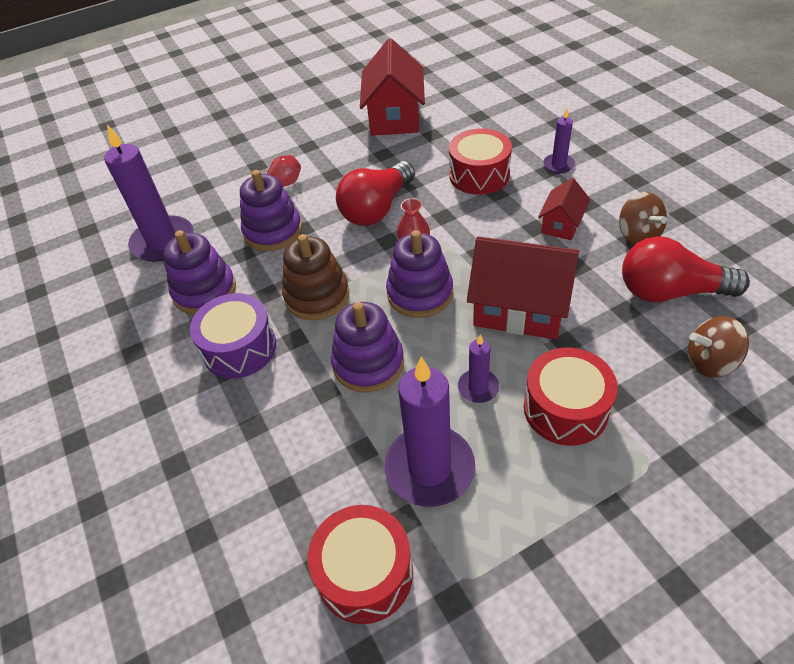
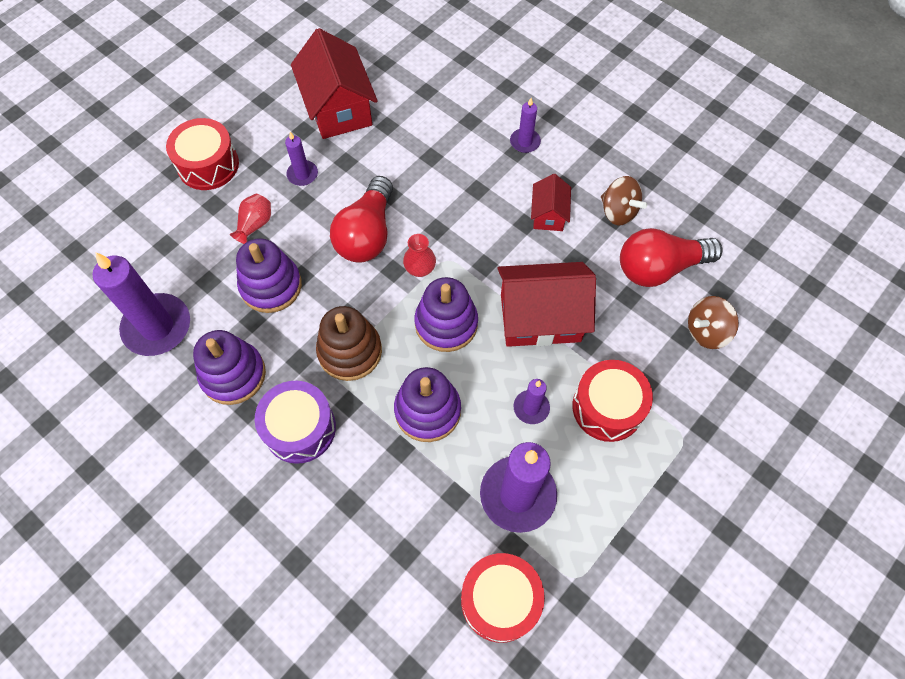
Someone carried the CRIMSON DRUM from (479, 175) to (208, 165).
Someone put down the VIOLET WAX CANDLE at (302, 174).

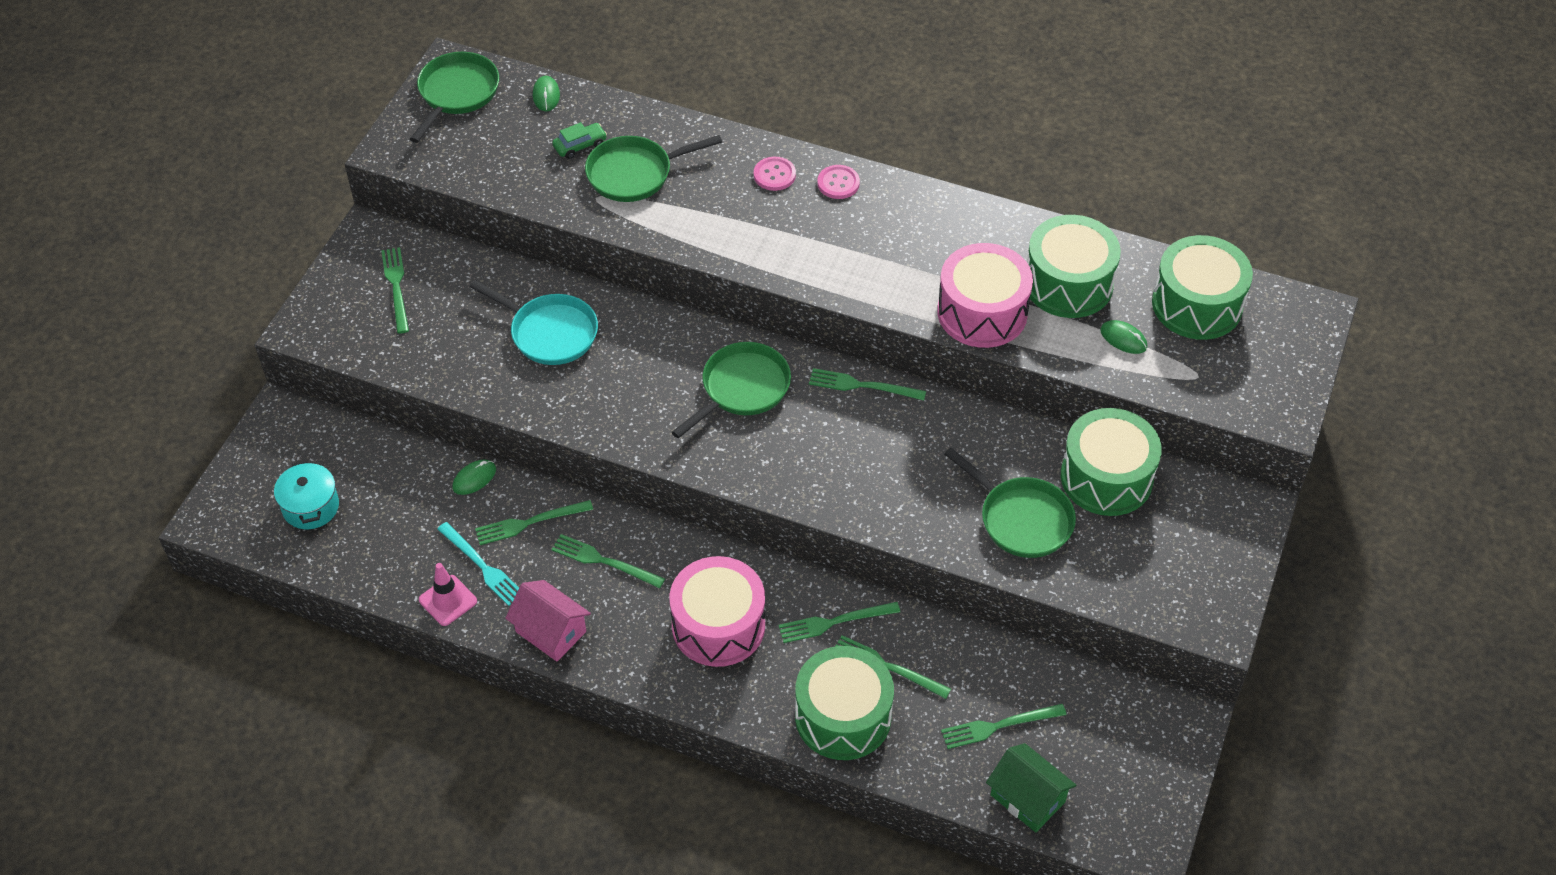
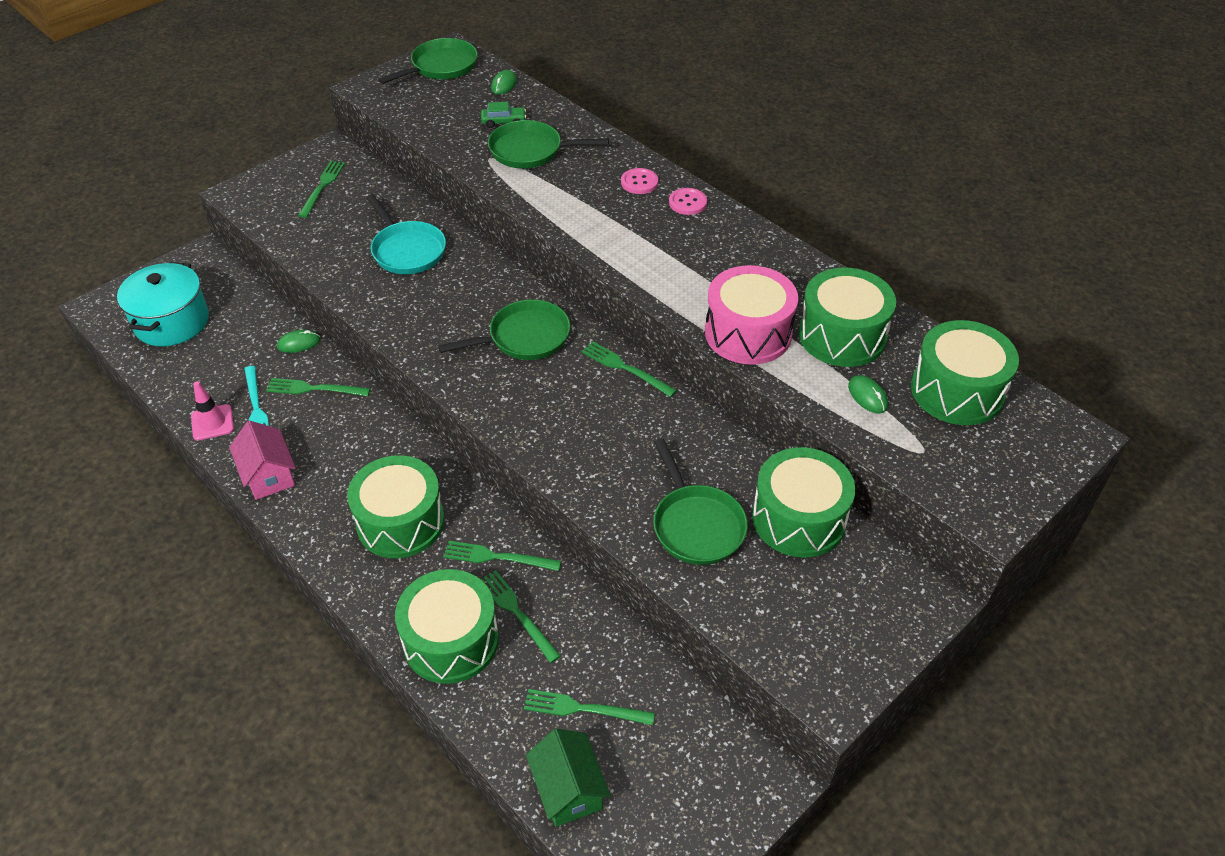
Someone scaled the AQUA STOCKPOT at (310, 507) by 1.56.
Someone took away the LEAF-GREEN DINNER FORK at (604, 561).
Someone repainted the ROSY DRUM at (718, 625), which became the LEAF-GREEN DRUM at (400, 522).

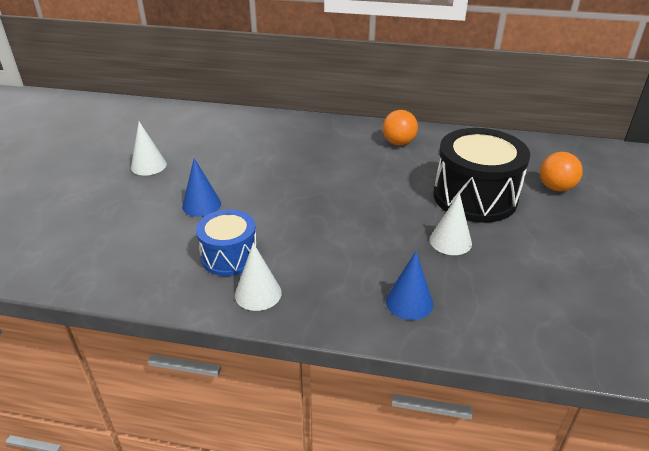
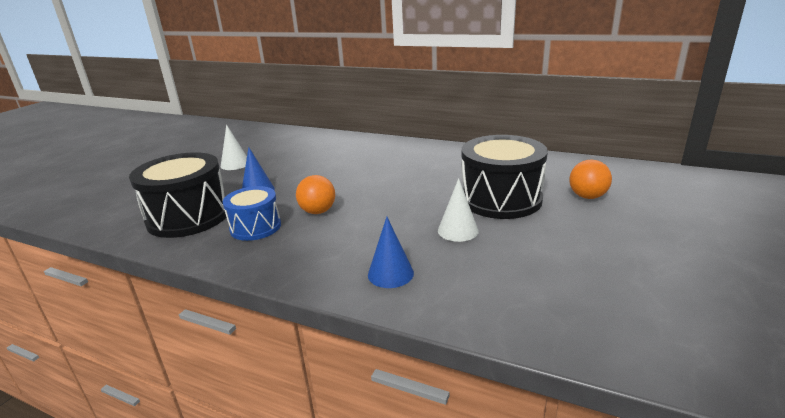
Someone carried the ORANGE-COLOURED PLAY BALL from (398, 143) to (318, 211).
Someone took away the PURE WHITE CONE at (258, 293).
Someone put down the BLACK DRUM at (188, 217).

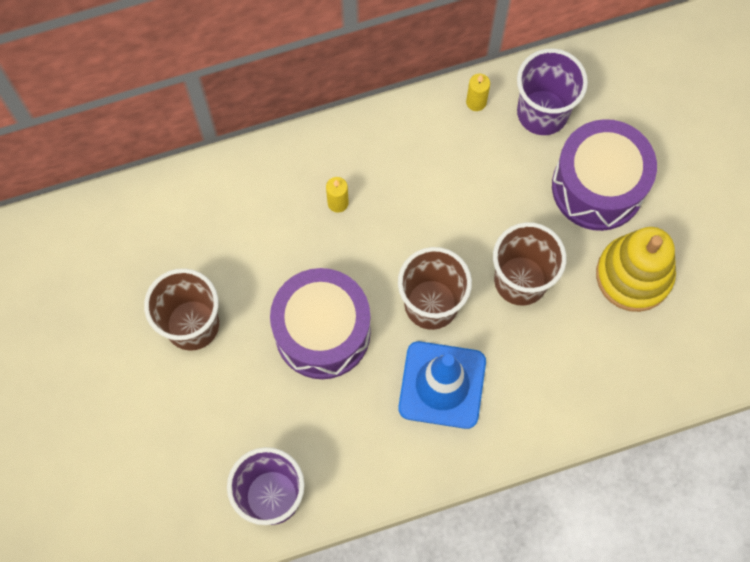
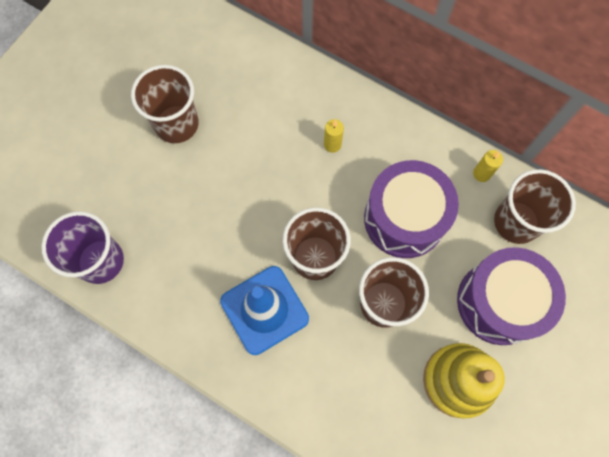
Someone repainted the VIOLET CUP at (542, 112), which became the BROWN CUP at (516, 222).
Someone carried the VIOLET DRUM from (322, 332) to (404, 219).

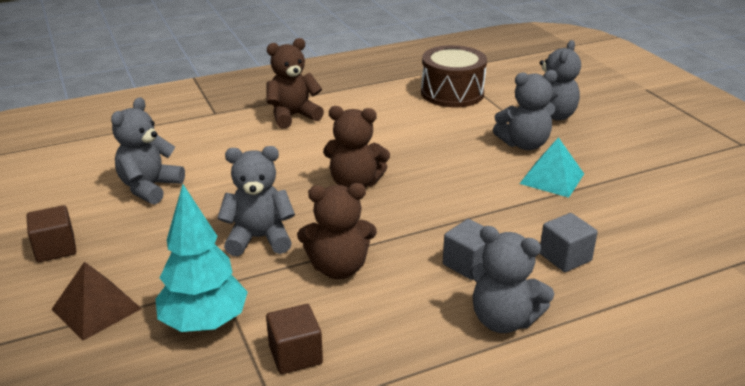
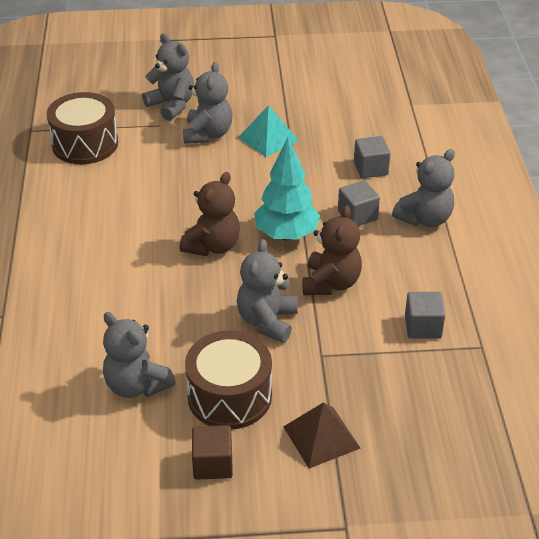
Someone took away the BROWN TEDDY BEAR at (293, 116).
Someone carried the AQUA FIR TREE from (205, 323) to (286, 234).
Someone repainted the BROWN CUBE at (295, 355), which became the GRAY CUBE at (423, 327).
Someone put down the BROWN DRUM at (229, 396).

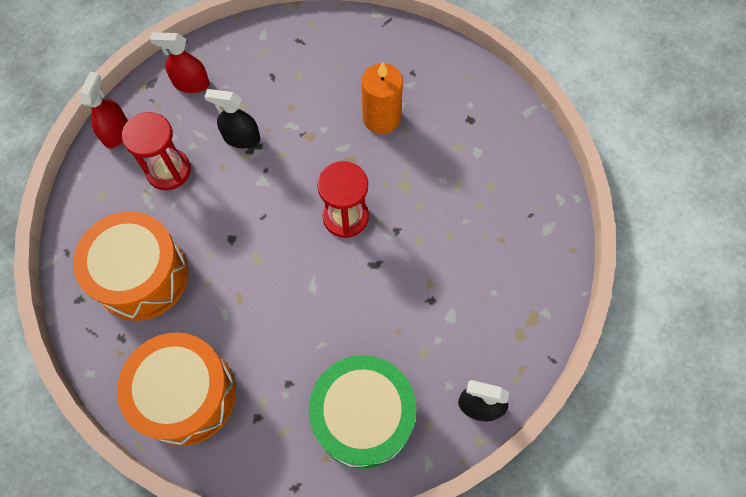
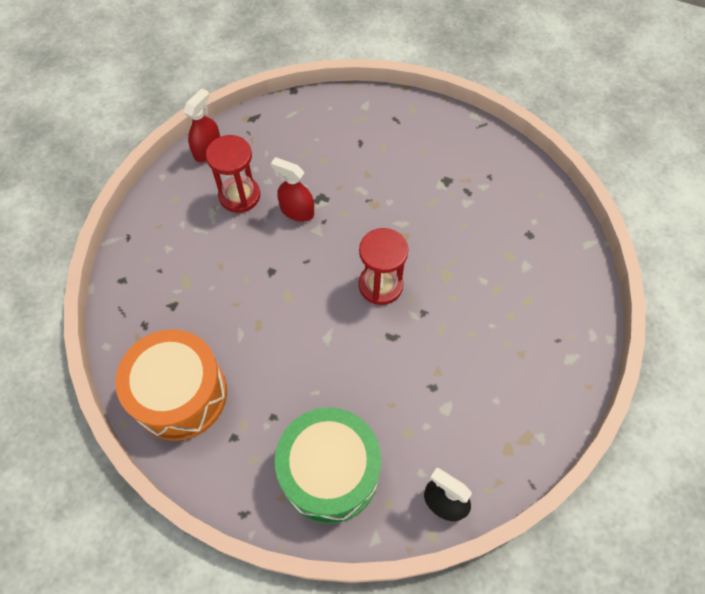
Someone carried the CRIMSON SPRAY CLEANER from (191, 83) to (297, 211).
Someone took away the ORANGE-COLOURED WAX CANDLE at (381, 118).
Someone took away the BLACK SPRAY CLEANER at (241, 138).
Someone took away the ORANGE-COLOURED DRUM at (142, 276).

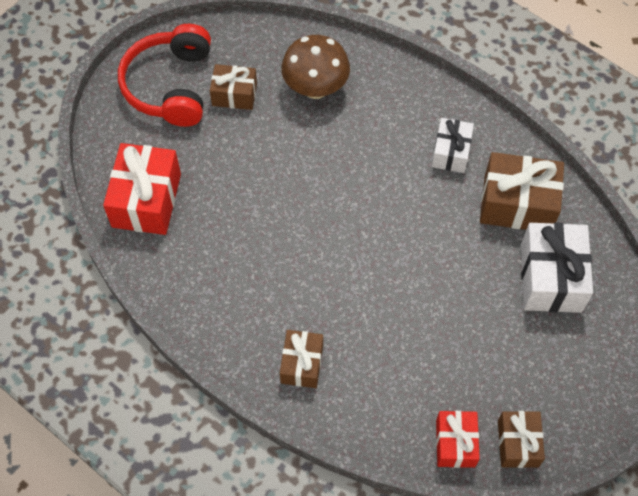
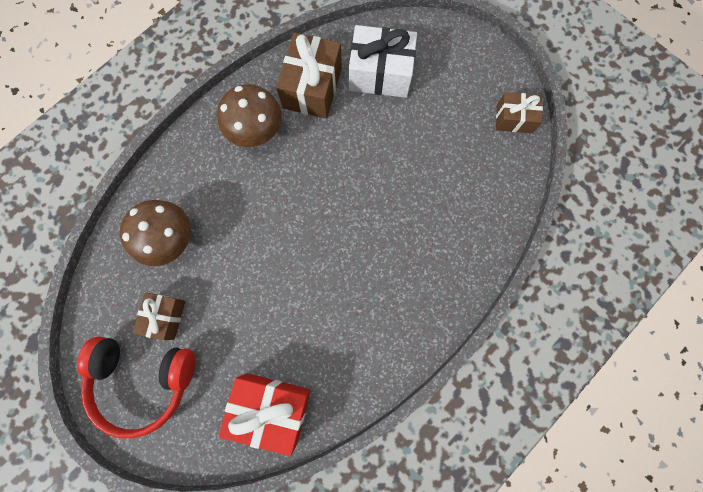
Someone swapped the PURE WHITE GIFT at (451, 152) for the BROWN TOADSTOOL at (256, 131).
Someone took away the BROWN GIFT at (302, 364).
Someone took away the CRIMSON GIFT at (455, 443).

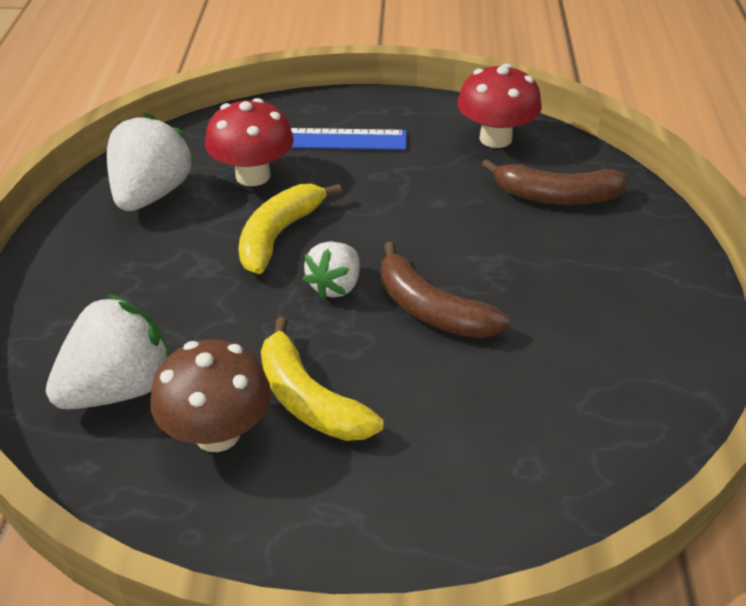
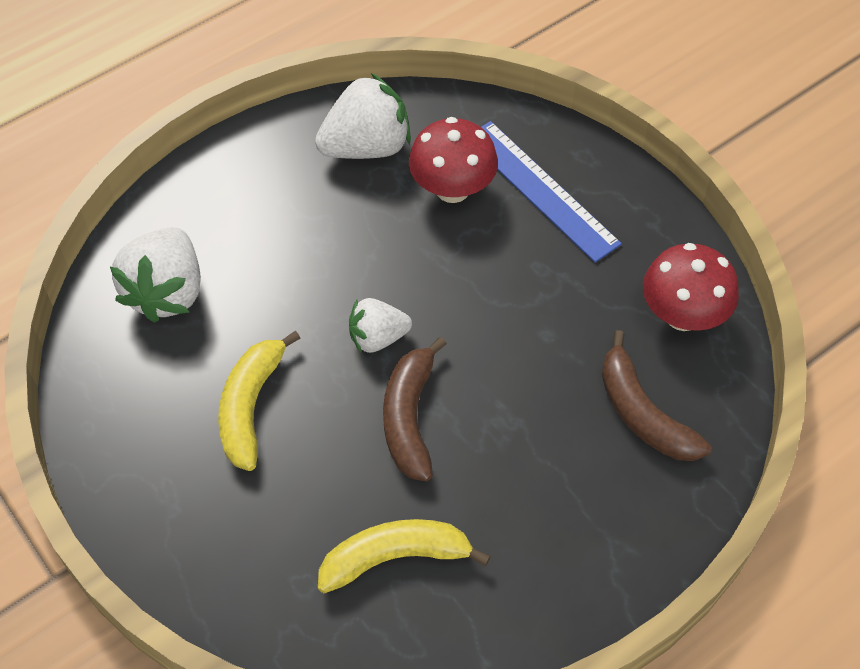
Someone carried the BRIGHT YELLOW BANANA from (279, 235) to (395, 557).
Someone rotated the PURE WHITE BERRY at (119, 389) by 90 degrees clockwise.
Someone took away the BROWN TOADSTOOL at (217, 433).

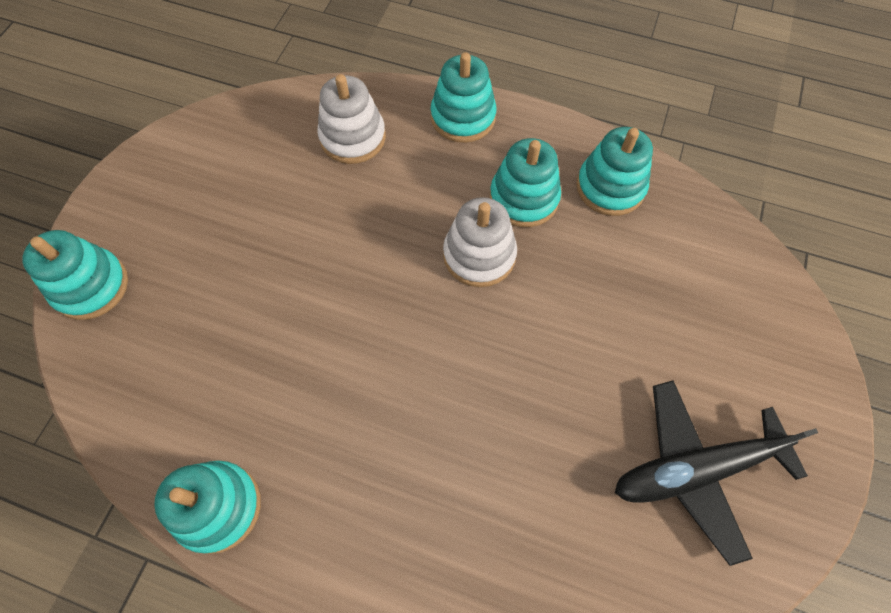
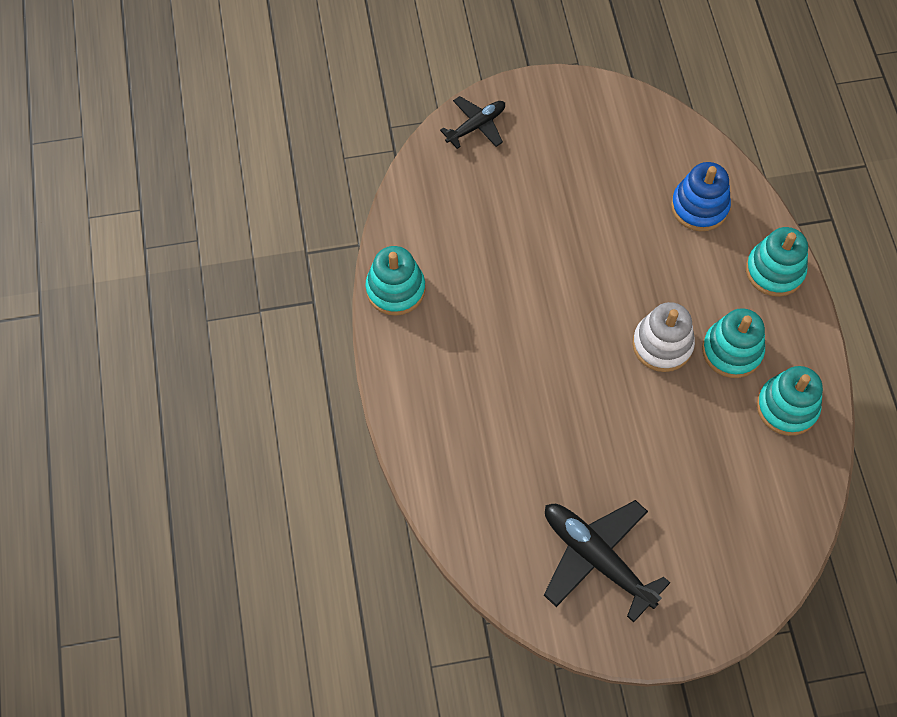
Someone repainted the PURE WHITE RING STACKER at (353, 137), which became the COBALT RING STACKER at (699, 207).
Someone swapped the AQUA RING STACKER at (91, 286) for the BLACK TOY PLANE at (476, 126).

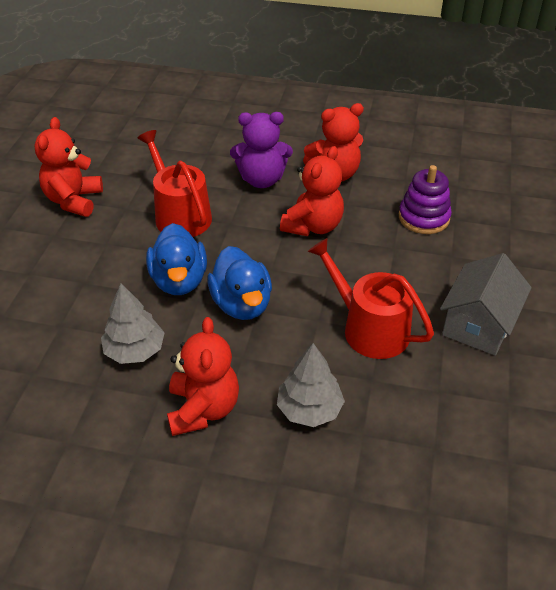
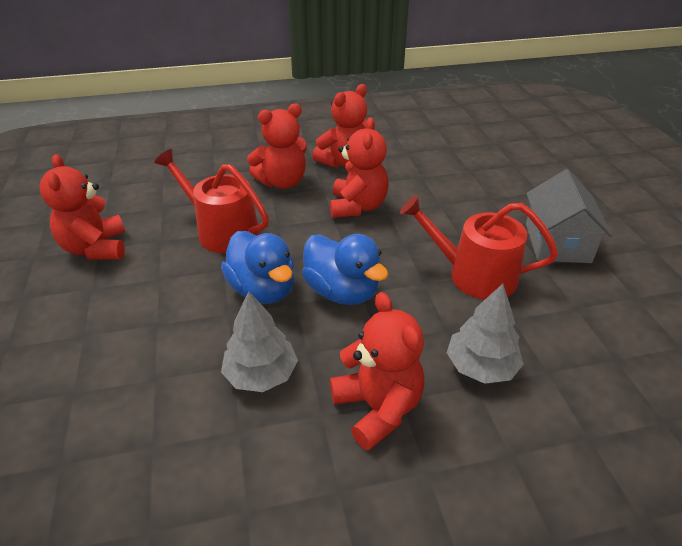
Someone repainted the VIOLET TEDDY BEAR at (262, 180), which became the CRIMSON TEDDY BEAR at (282, 182).
Someone took away the VIOLET RING STACKER at (424, 218).

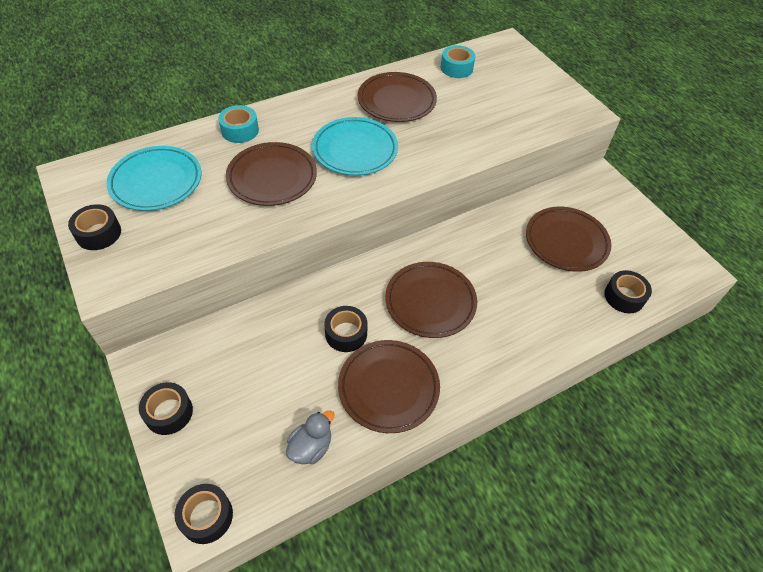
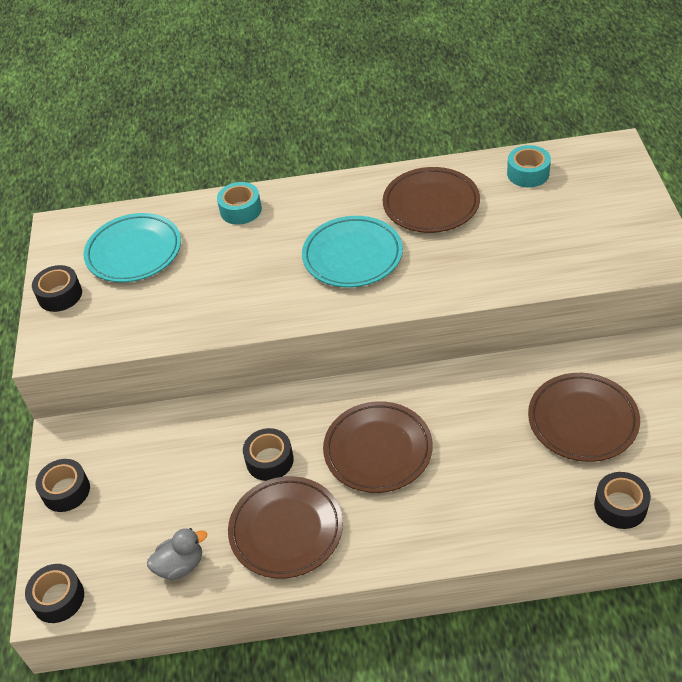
Someone took away the BROWN FLAT DISH at (272, 177).

